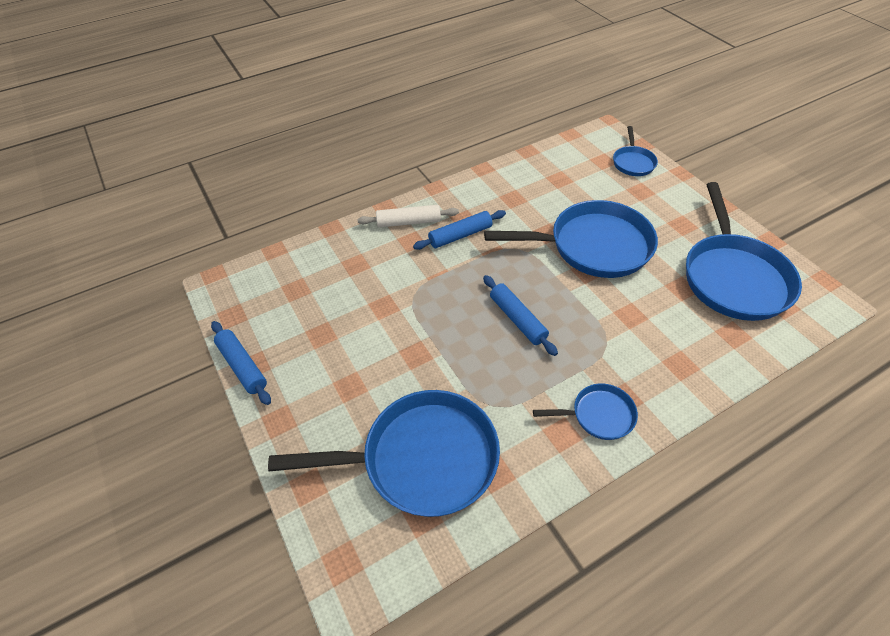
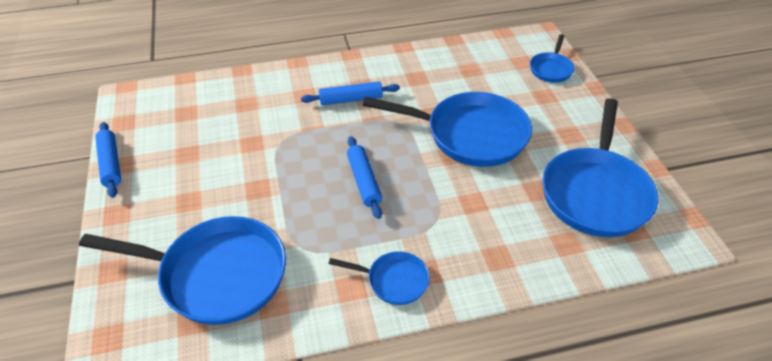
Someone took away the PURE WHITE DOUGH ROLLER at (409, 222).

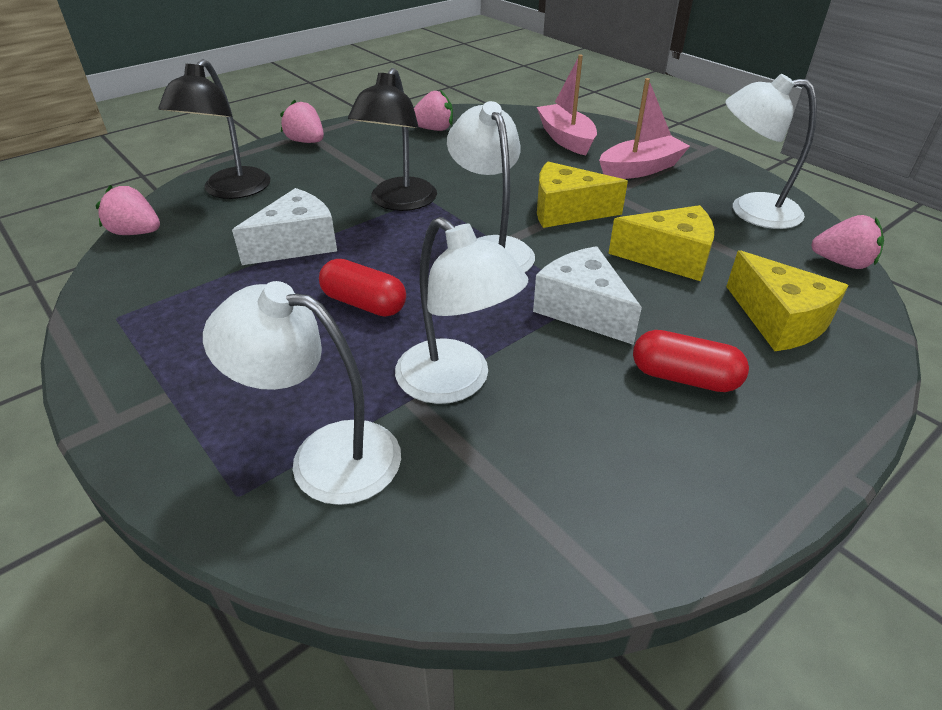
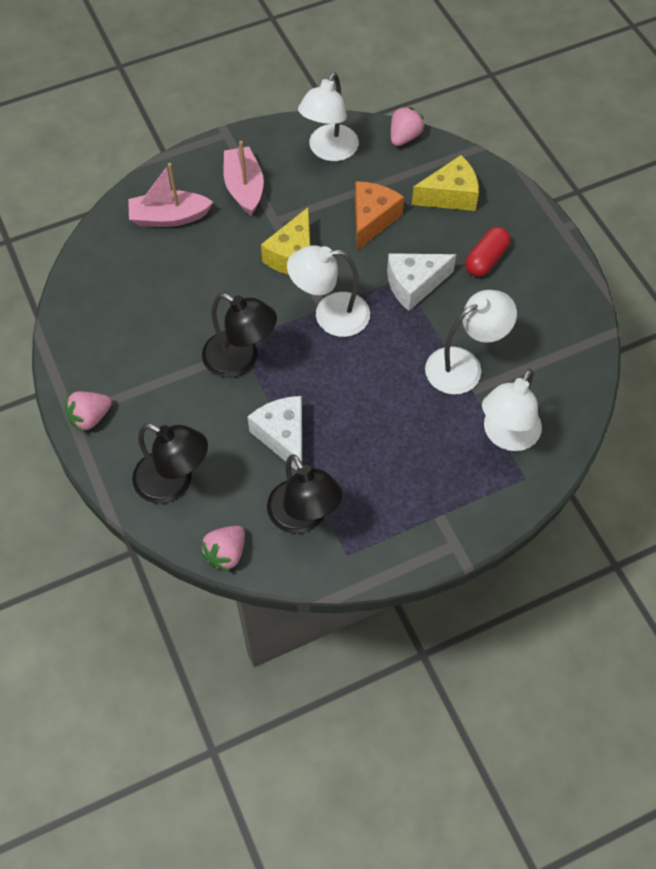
Someone took away the ROSY BERRY at (433, 129).
Someone repainted the BRIGHT YELLOW CHEESE WEDGE at (669, 258), which became the ORANGE-COLOURED CHEESE WEDGE at (372, 220).
Someone took away the CRIMSON PILL at (364, 303).
Someone put down the BLACK DESK LAMP at (303, 517).

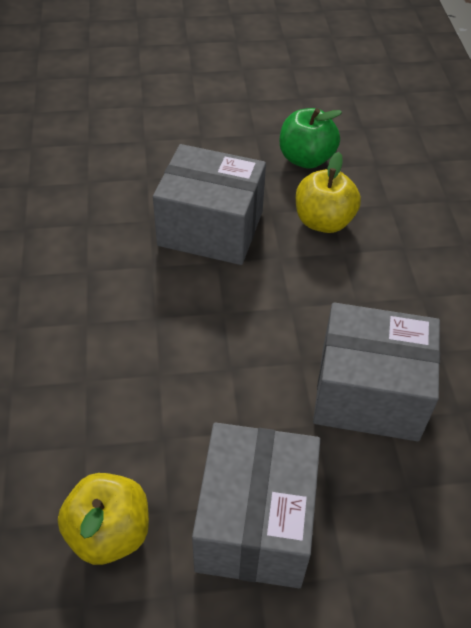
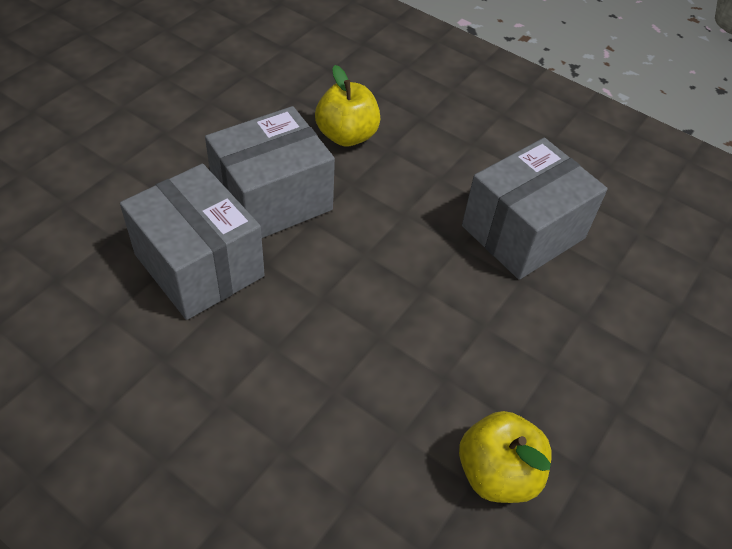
Someone took away the LEAF-GREEN APPLE FRUIT at (306, 159).
Someone carried the GRAY PARCEL from (255, 523) to (199, 265).

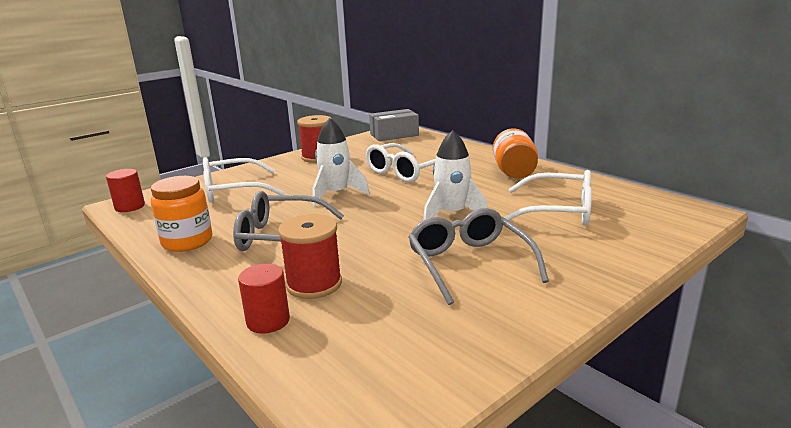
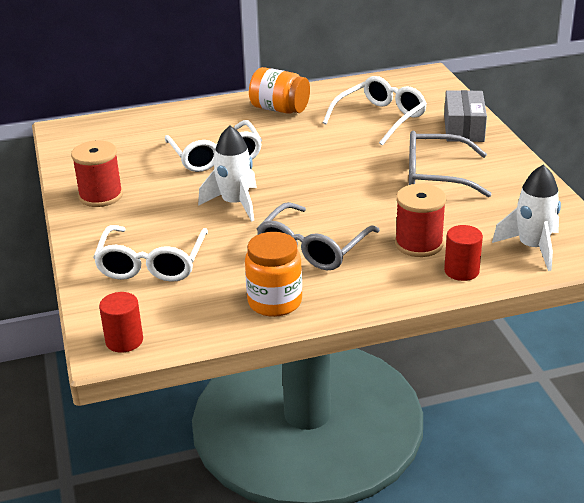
Someone carried the GRAY PARCEL from (394, 135) to (464, 128).
Someone carried the PURE WHITE TOY ROCKET from (452, 214) to (532, 248).

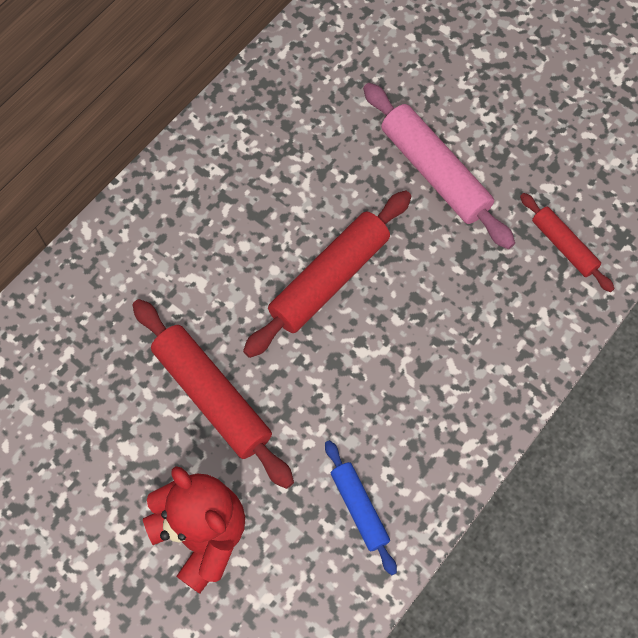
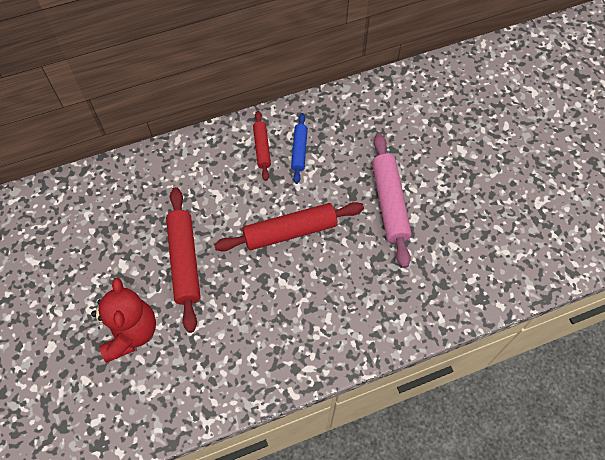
Someone carried the CRIMSON DOUGH ROLLER from (564, 246) to (262, 148).
Someone carried the COBALT DOUGH ROLLER from (359, 508) to (299, 151).

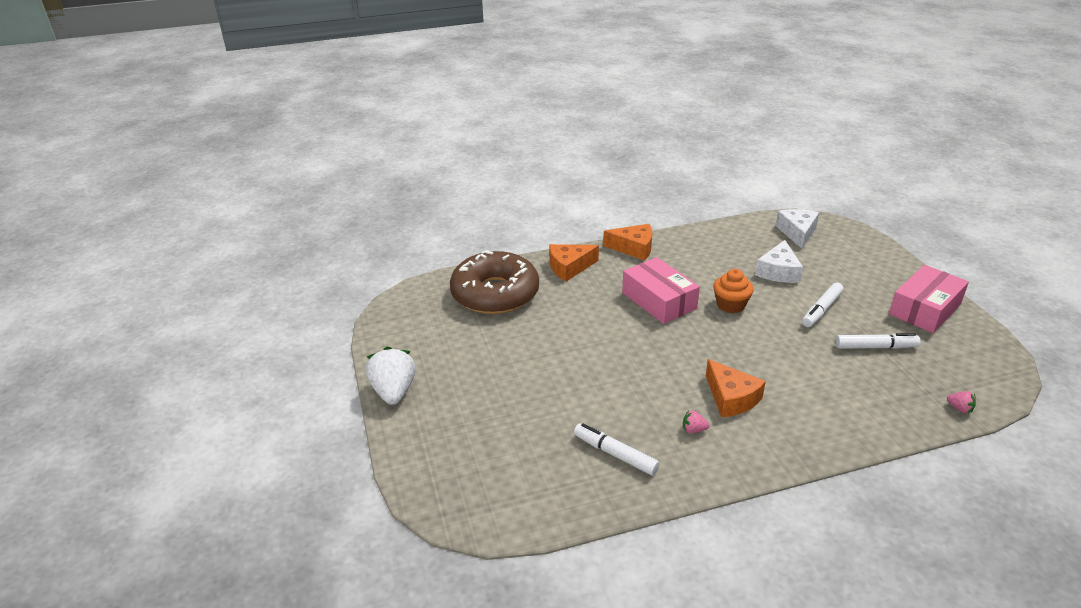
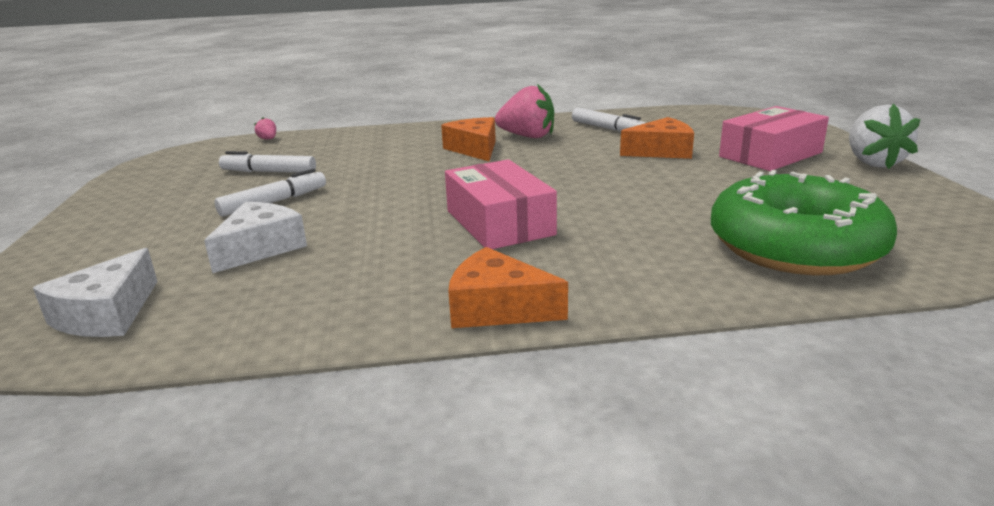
Someone carried the ORANGE-COLOURED CHEESE WEDGE from (569, 267) to (661, 151).
Someone repainted the BROWN DONUT at (495, 294), which became the LEAF-GREEN DONUT at (795, 246).
Someone carried the ROSY PARCEL from (924, 309) to (770, 155).
Someone took away the ORANGE-COLOURED FAIRY CAKE at (730, 305).
Someone scaled the ROSY BERRY at (693, 430) by 2.32.

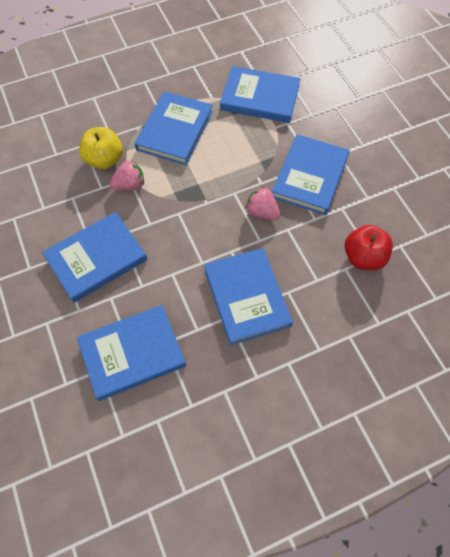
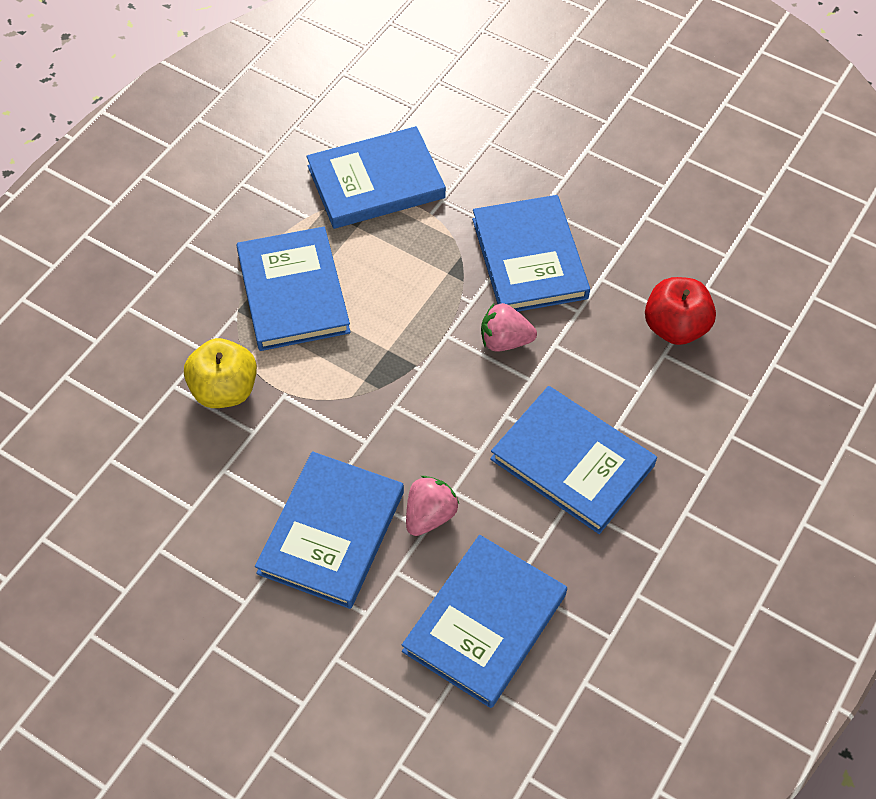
Someone carried the ROSY BERRY from (130, 185) to (429, 515).

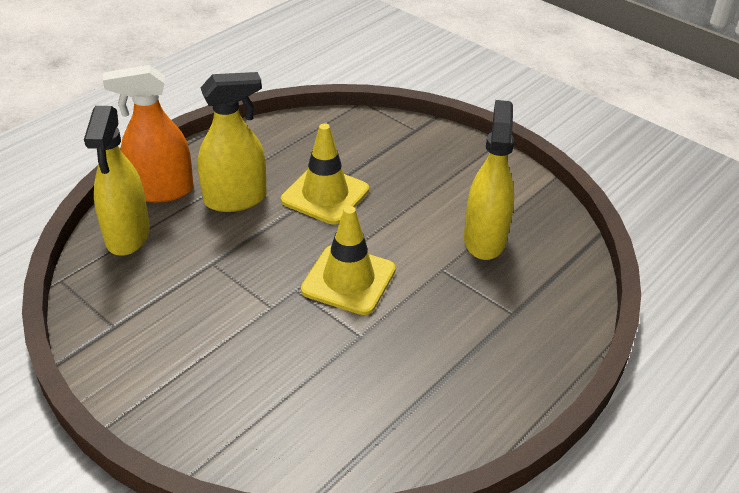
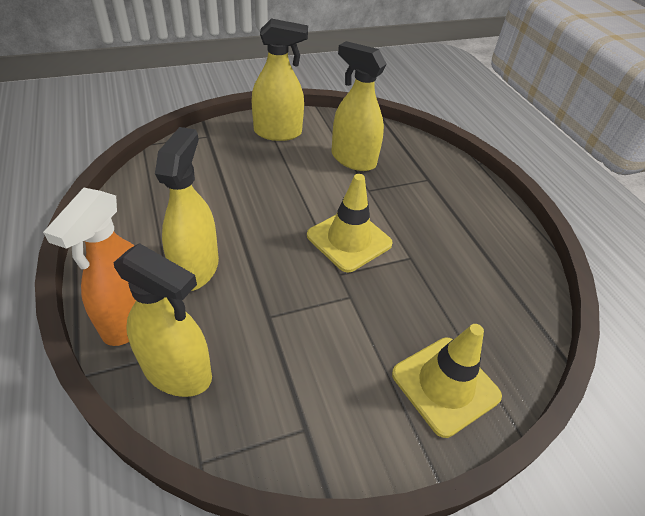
Someone carried the BRIGHT YELLOW SAFETY CONE from (325, 195) to (445, 385).
Someone put down the BRIGHT YELLOW SPRAY CLEANER at (278, 132).

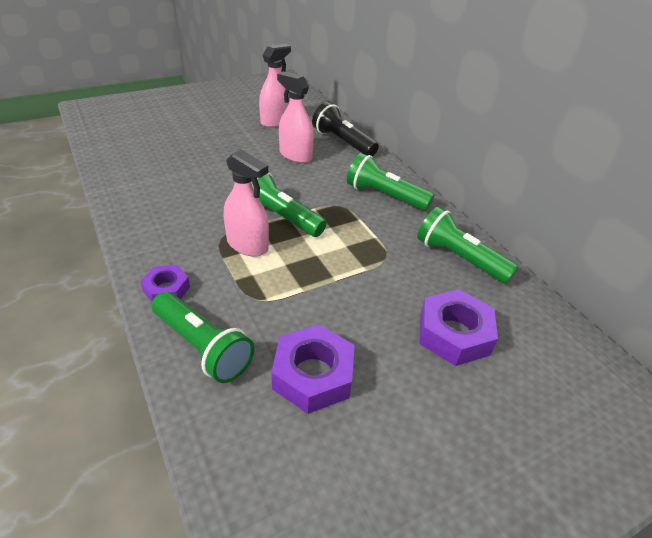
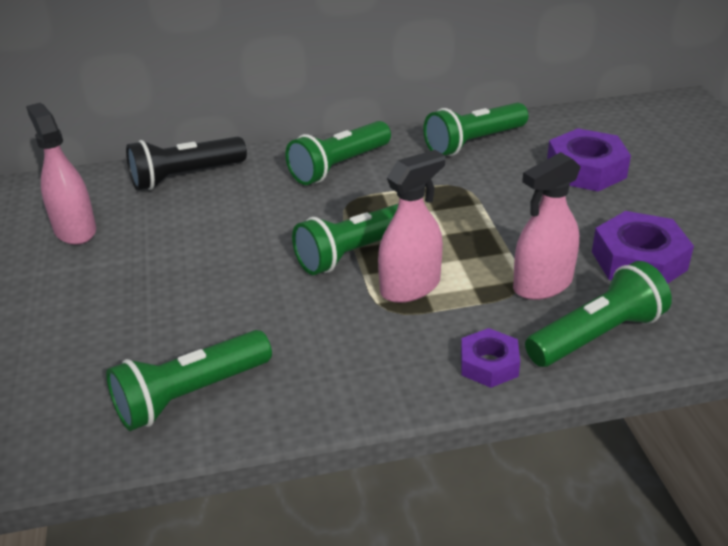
Someone carried the ROSY SPRAY CLEANER from (295, 155) to (542, 284).
Someone put down the LEAF-GREEN TORCH at (190, 395).

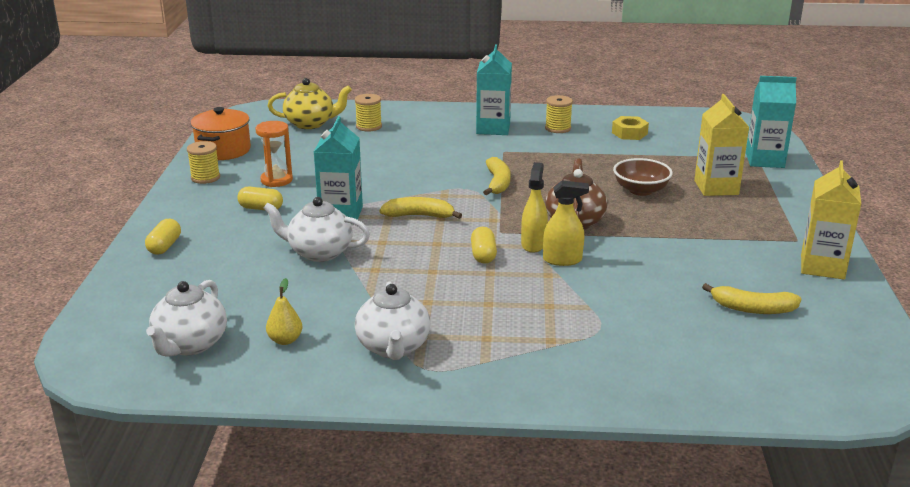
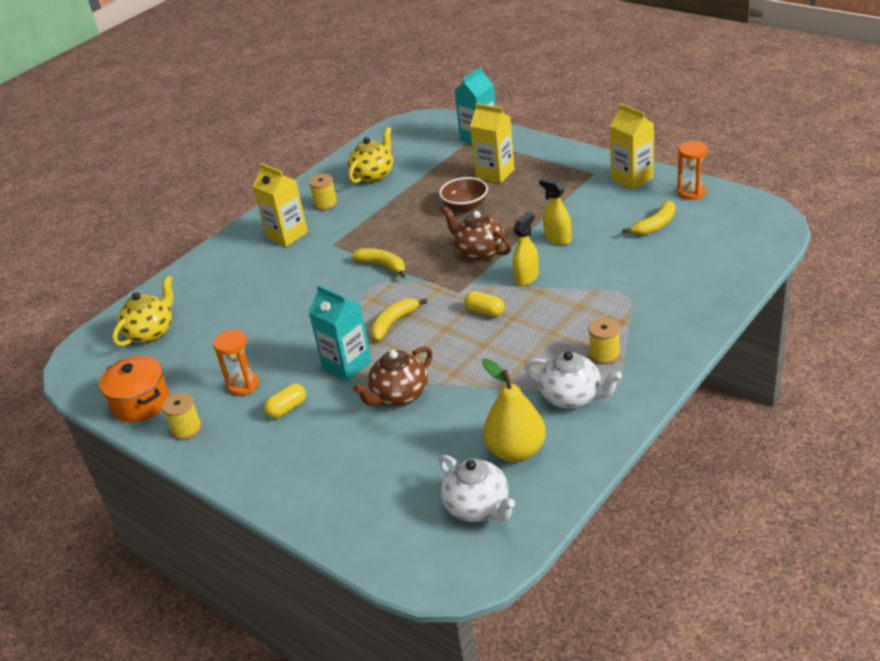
Someone repainted the AQUA JUICE CARTON at (493, 128), which became the BRIGHT YELLOW JUICE CARTON at (287, 235).
Someone carried the BRIGHT YELLOW SPOOL from (369, 126) to (604, 354).
Someone swapped the BRIGHT YELLOW HEX NUT at (629, 133) for the BRIGHT YELLOW TEA POT at (373, 175).
Someone carried the BRIGHT YELLOW SPRAY CLEANER from (533, 244) to (557, 238).
Someone repainted the PURE WHITE TEA POT at (319, 252), which became the BROWN TEA POT at (399, 395).
Someone took away the BRIGHT YELLOW PILL at (164, 246).
Someone scaled the BRIGHT YELLOW PEAR FRUIT at (285, 340) by 1.99.
Someone put down the ORANGE-COLOURED SAND TIMER at (691, 192).

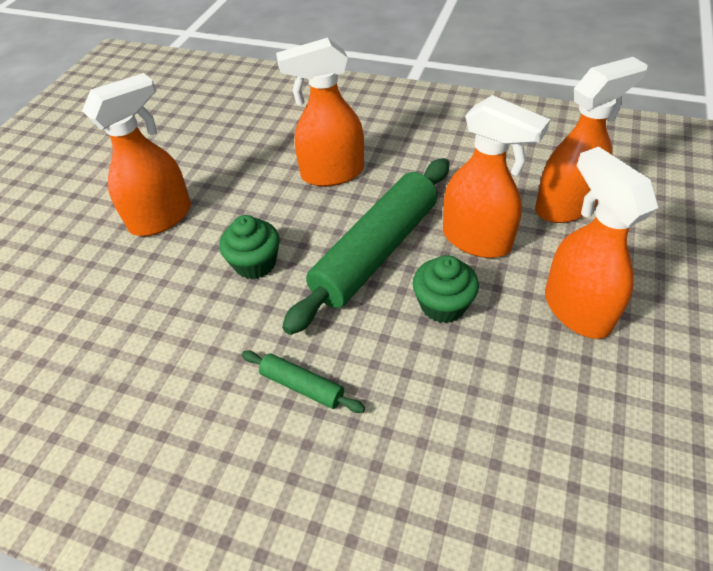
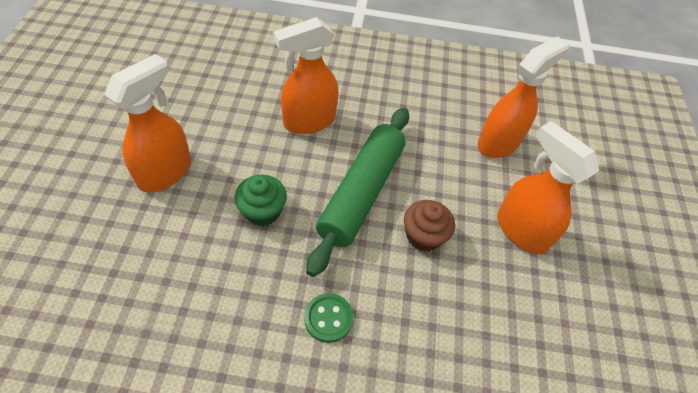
Someone took away the ORANGE-COLOURED SPRAY CLEANER at (477, 240).
Someone repainted the LEAF-GREEN FAIRY CAKE at (443, 305), which became the BROWN FAIRY CAKE at (423, 236).
Someone swapped the LEAF-GREEN DOUGH ROLLER at (302, 386) for the LEAF-GREEN SHIRT BUTTON at (328, 318).

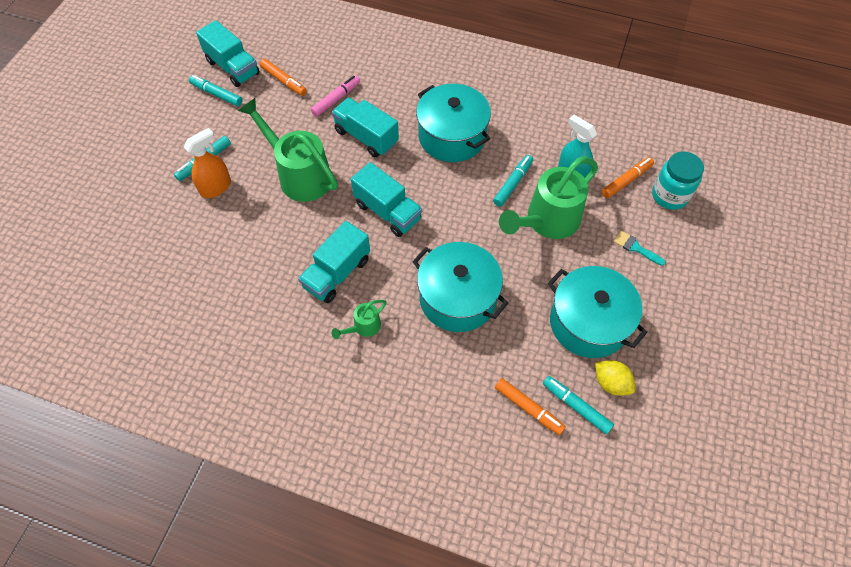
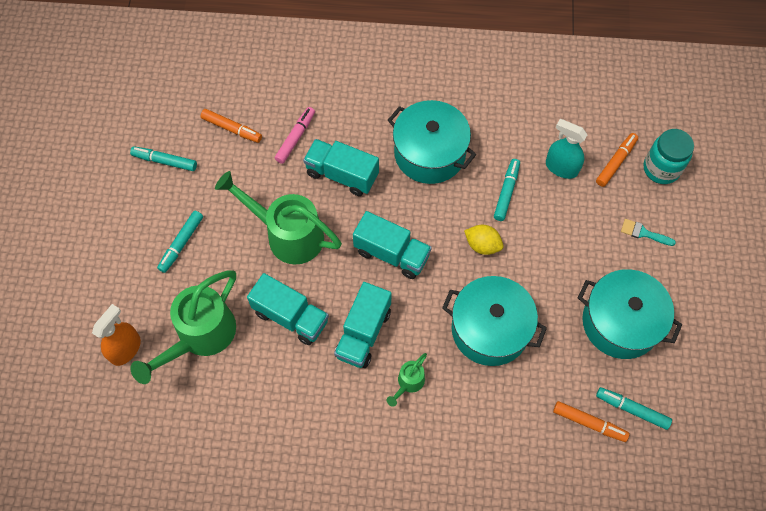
Someone carried the AQUA TOY TRUCK from (233, 67) to (291, 317).
Someone carried the ORANGE-COLOURED SPRAY CLEANER from (216, 187) to (125, 349).
Someone carried the LEAF-GREEN SPRINKLING CAN from (547, 221) to (200, 336).
Someone carried the BRIGHT YELLOW CITRUS FRUIT from (611, 383) to (482, 245).

